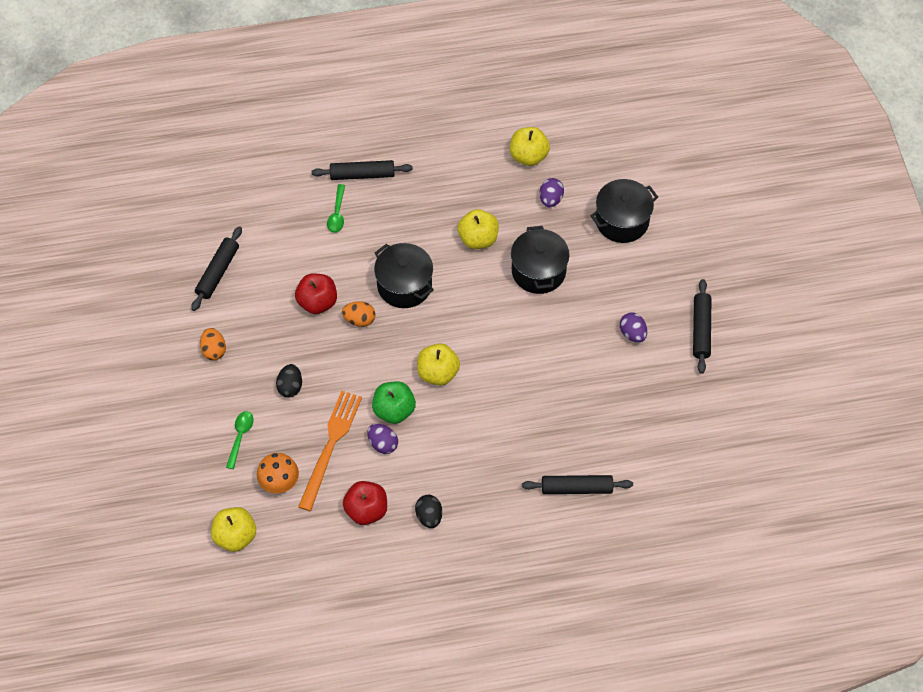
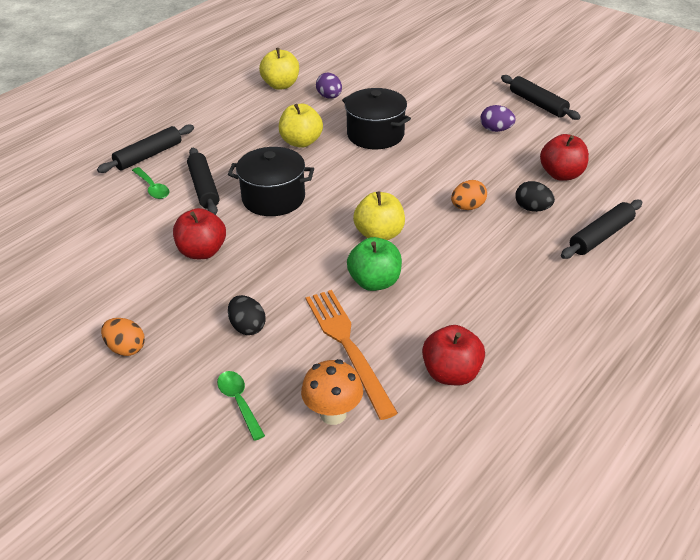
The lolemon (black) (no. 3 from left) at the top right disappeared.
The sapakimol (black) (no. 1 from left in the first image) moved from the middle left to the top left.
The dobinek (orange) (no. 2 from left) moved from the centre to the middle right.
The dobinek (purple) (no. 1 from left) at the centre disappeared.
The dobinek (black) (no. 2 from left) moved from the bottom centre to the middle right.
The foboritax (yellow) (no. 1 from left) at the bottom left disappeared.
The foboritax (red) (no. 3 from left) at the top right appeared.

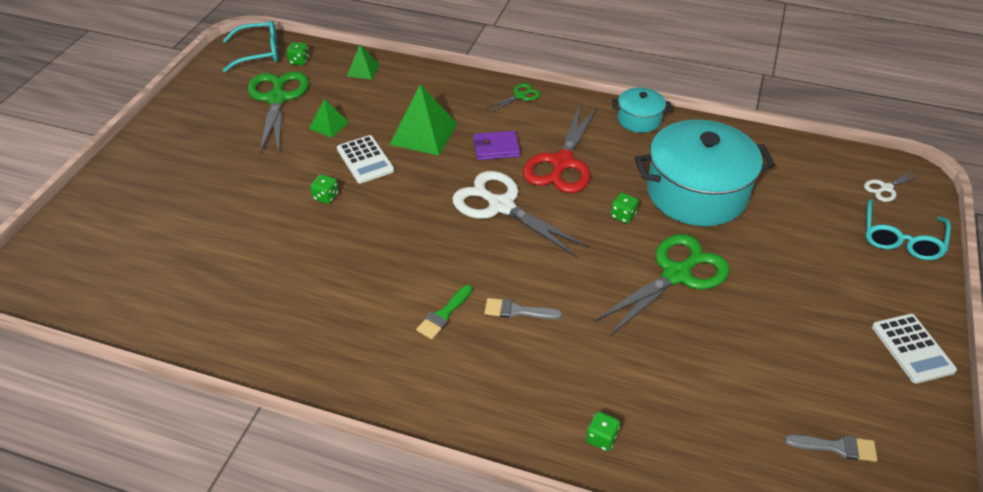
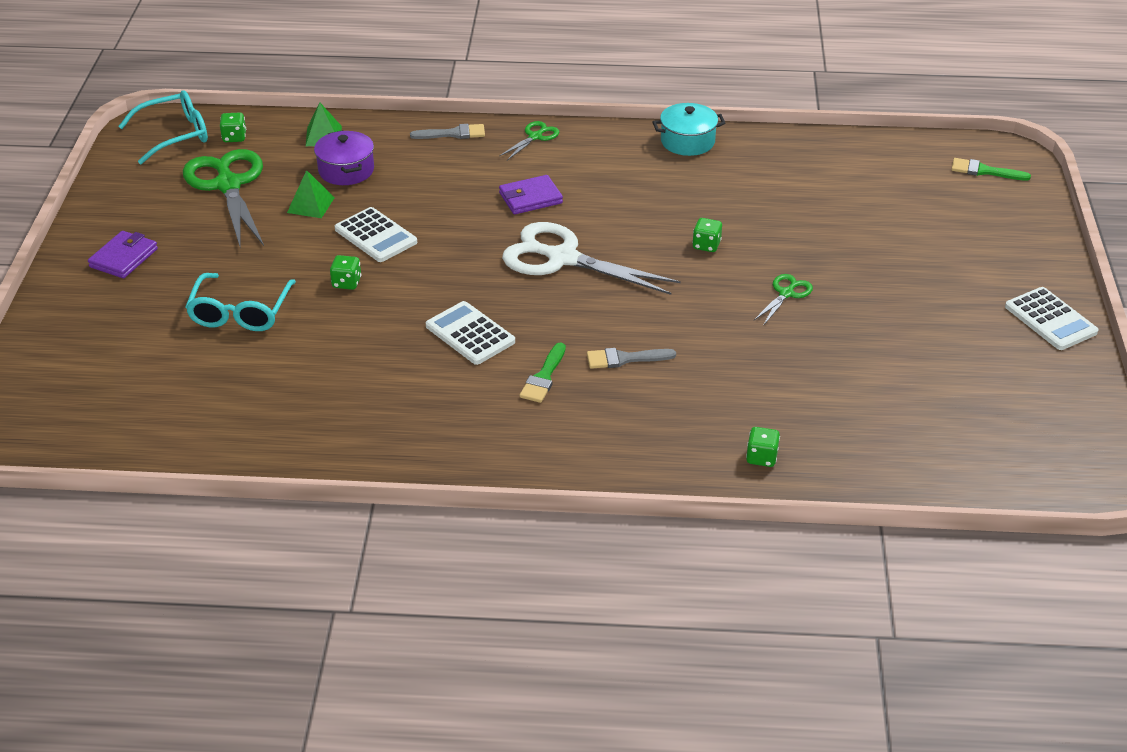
The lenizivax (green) (no. 3 from left) at the top centre disappeared.
The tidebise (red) at the top centre disappeared.
The lolemon (turquoise) (no. 2 from left) at the middle right disappeared.
The tidebise (white) (no. 2 from left) at the middle right was replaced by the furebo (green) (no. 2 from left) at the top right.
The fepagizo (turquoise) (no. 2 from left) moved from the middle right to the middle left.
The tidebise (green) (no. 3 from left) at the middle right changed to 0.46 times the size.
The furebo (grey) (no. 2 from left in the first image) moved from the bottom right to the top centre.
The lolemon (purple) at the top left appeared.
The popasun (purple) (no. 1 from left) at the middle left appeared.
The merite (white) (no. 2 from left) at the centre appeared.

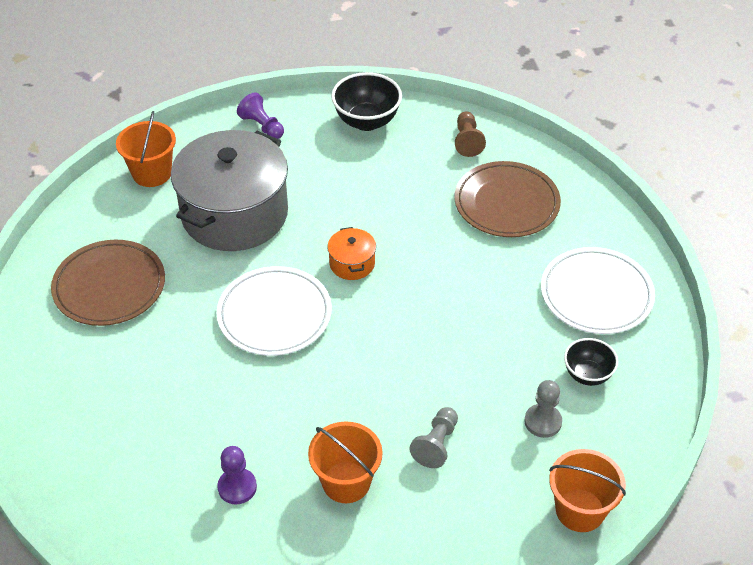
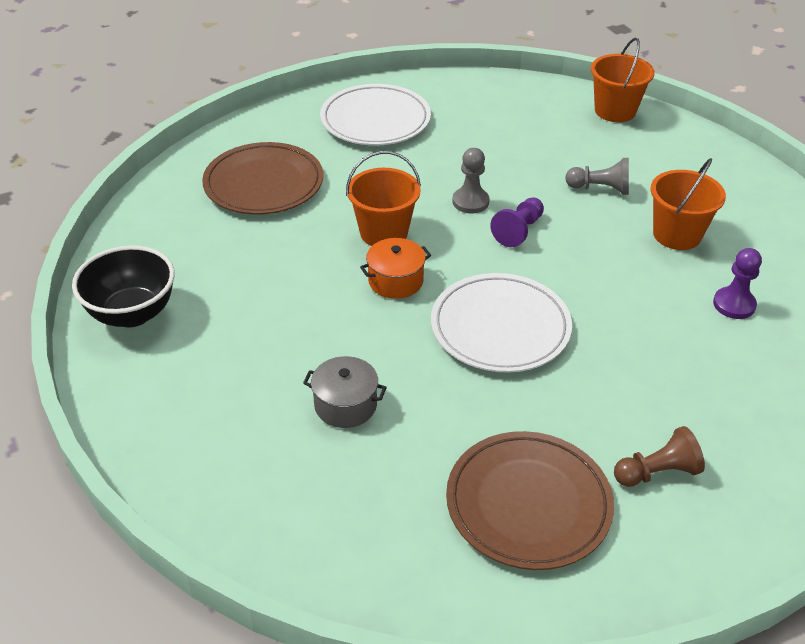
The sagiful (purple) (no. 2 from left in the first image) moved from the top centre to the centre.
The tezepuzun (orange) (no. 1 from left) moved from the top left to the top centre.
The sagiful (brown) moved from the top centre to the bottom right.
The lolemon (grey) at the middle left changed to 0.41 times the size.
The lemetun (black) (no. 2 from left) at the middle right disappeared.
The sagiful (grey) (no. 2 from left in the first image) moved from the bottom right to the top centre.

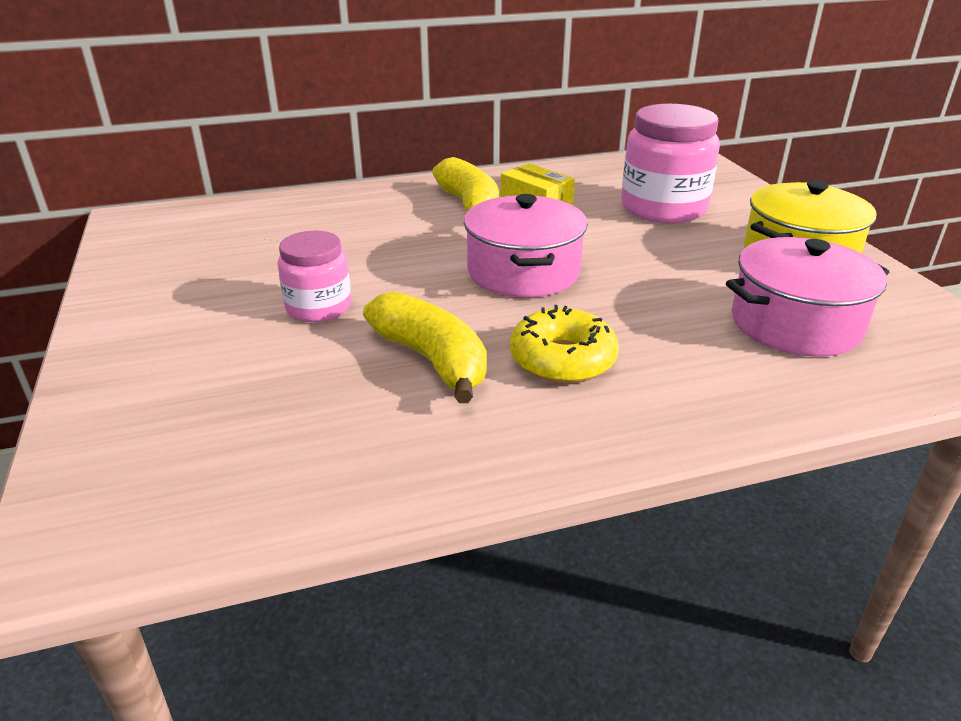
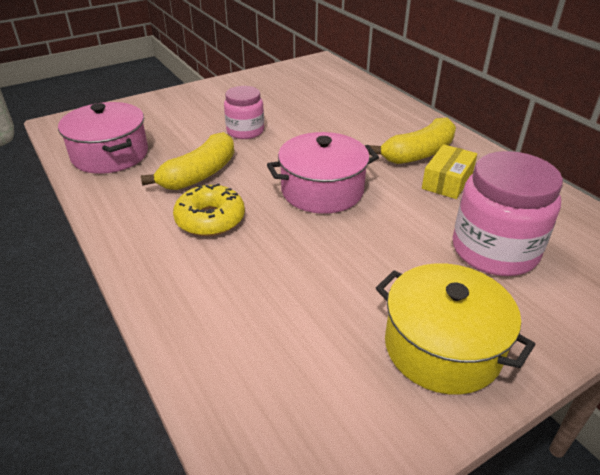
The lolemon (pink) (no. 2 from left in the first image) moved from the middle right to the top left.

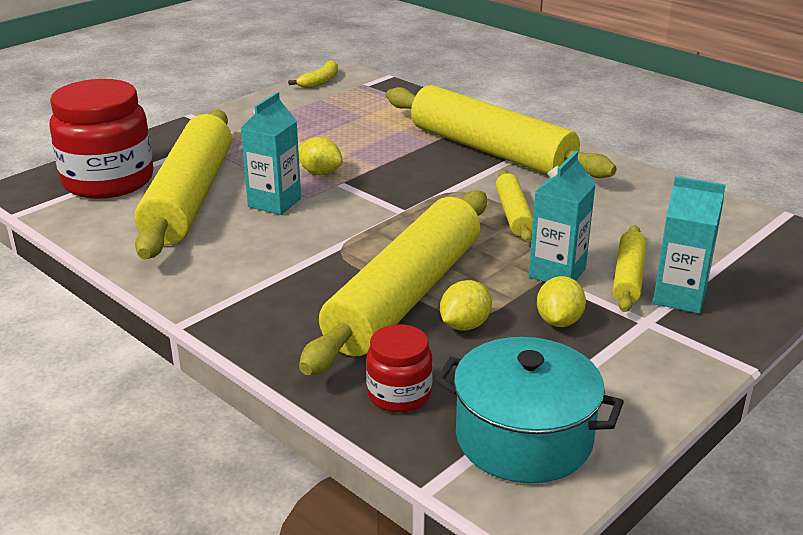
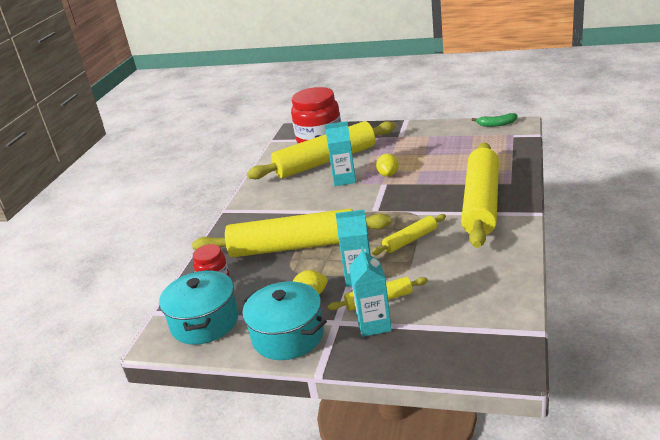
The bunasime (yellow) at the top centre became the bunasime (green) at the top right.
The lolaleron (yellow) (no. 2 from left) at the centre disappeared.
The lolemon (turquoise) (no. 2 from left) at the bottom centre appeared.

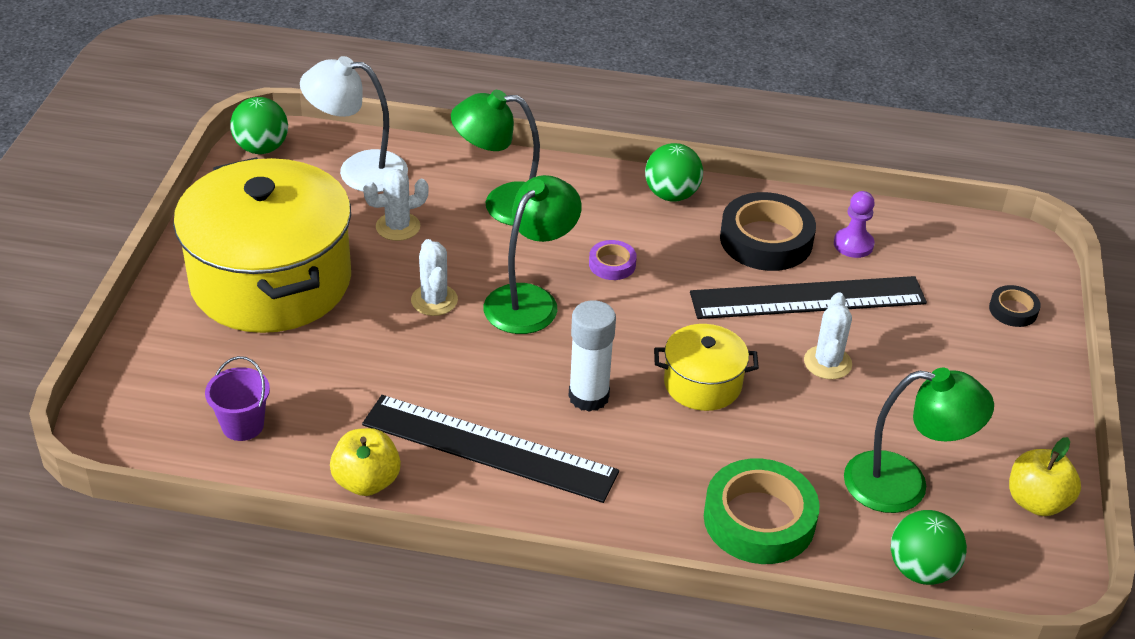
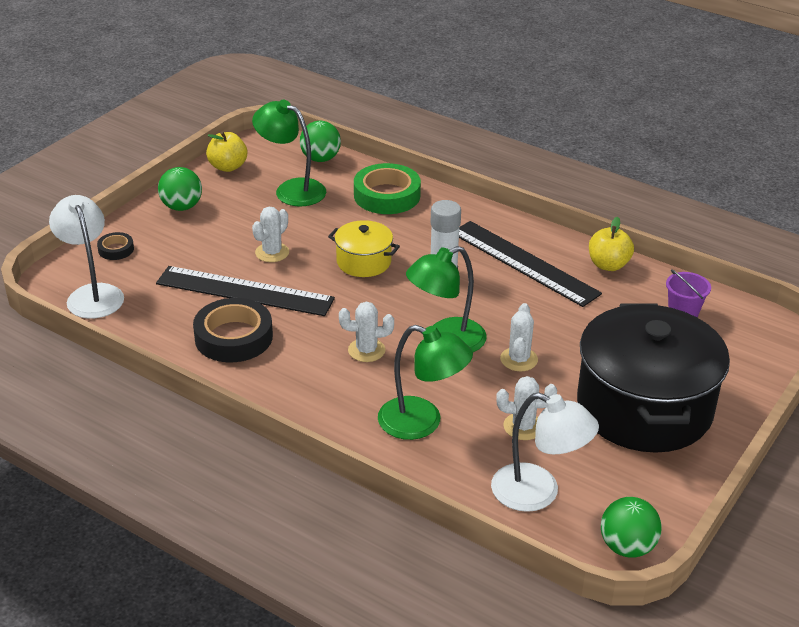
The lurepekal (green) (no. 2 from left in the first image) moved from the top centre to the top left.
The lolemon (yellow) (no. 1 from left) at the middle left became the lolemon (black) at the middle right.
The sagiful (purple) at the middle right disappeared.
The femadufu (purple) at the centre was replaced by the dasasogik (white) (no. 2 from left) at the centre.
The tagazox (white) (no. 1 from left) at the middle left appeared.

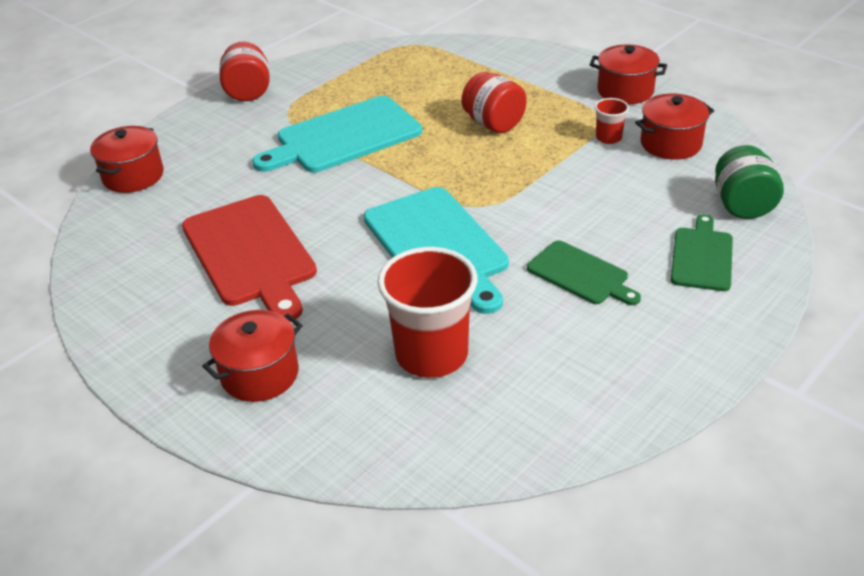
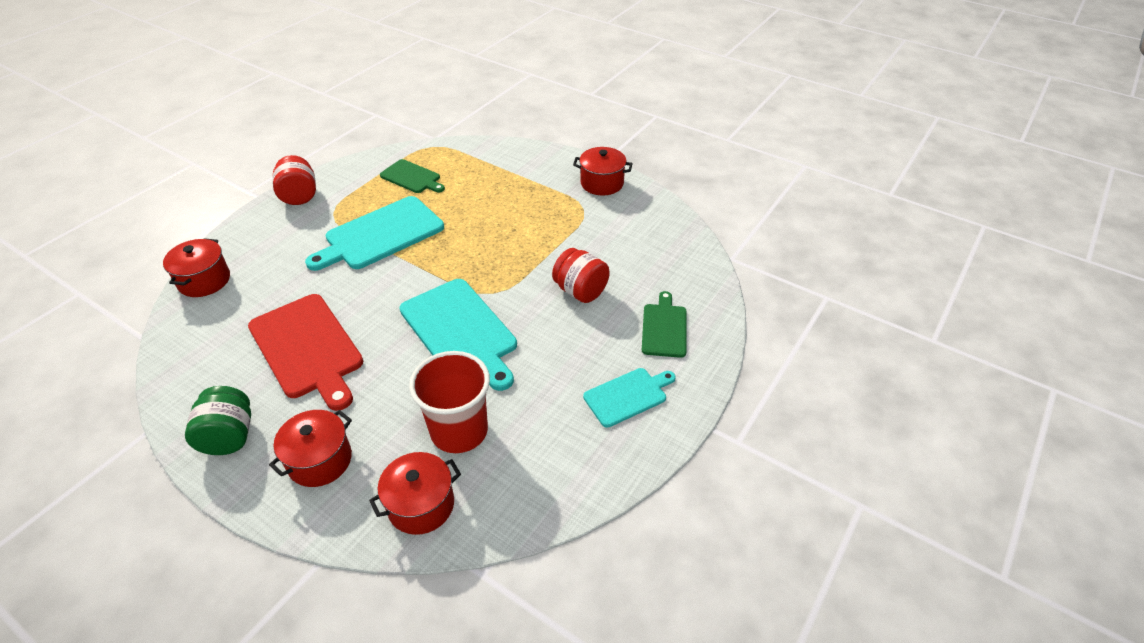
The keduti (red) (no. 2 from left) moved from the top centre to the centre.
The lolemon (red) (no. 4 from left in the first image) moved from the top right to the bottom centre.
The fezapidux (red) (no. 2 from left) at the top right disappeared.
The keduti (green) moved from the top right to the middle left.
The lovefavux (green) (no. 1 from left) moved from the middle right to the top centre.
The lovefavux (turquoise) (no. 3 from left) at the centre appeared.

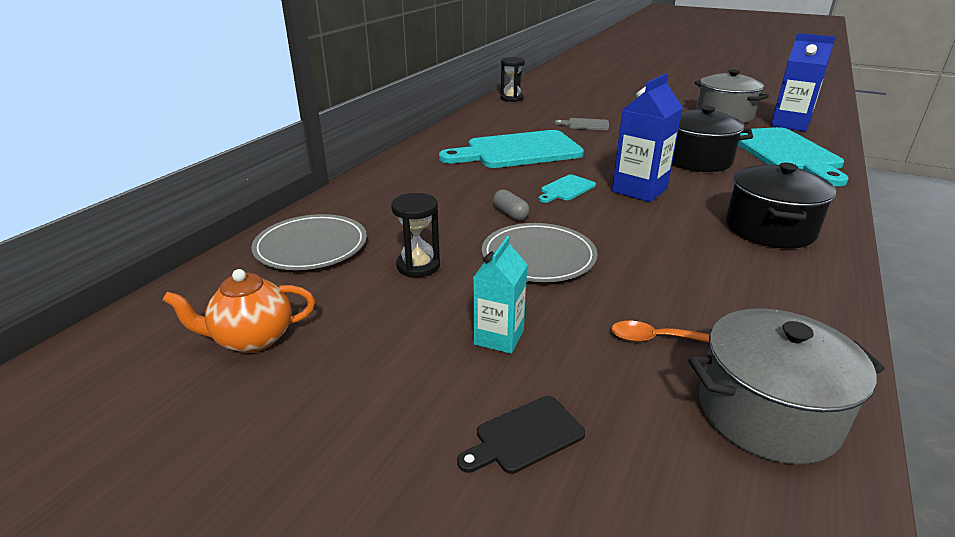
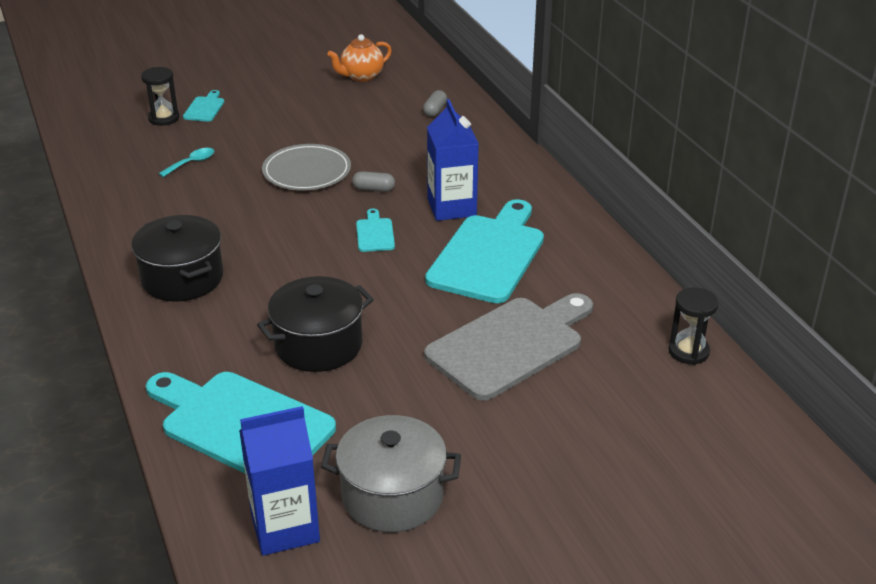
The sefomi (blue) (no. 1 from left in the first image) moved from the top right to the top centre.
The lovefavux (grey) at the top centre changed to 2.31 times the size.
The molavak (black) (no. 1 from left) moved from the centre to the top left.
The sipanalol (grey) (no. 1 from left) at the middle left was replaced by the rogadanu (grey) (no. 2 from left) at the top centre.
The sefomi (turquoise) at the centre disappeared.
The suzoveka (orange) at the middle left turned 150 degrees counterclockwise.
The lolemon (grey) (no. 2 from left) at the bottom right disappeared.
The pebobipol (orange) at the middle right became the pebobipol (turquoise) at the top left.
The lovefavux (black) at the bottom centre became the lovefavux (turquoise) (no. 1 from left) at the top left.

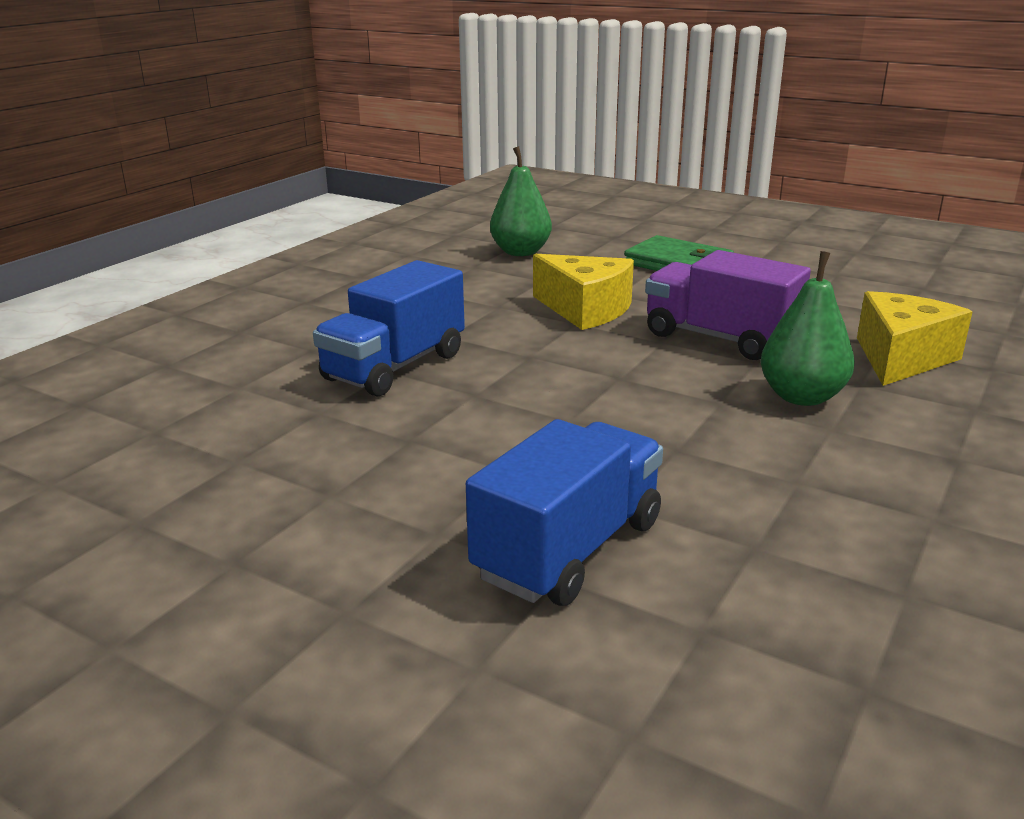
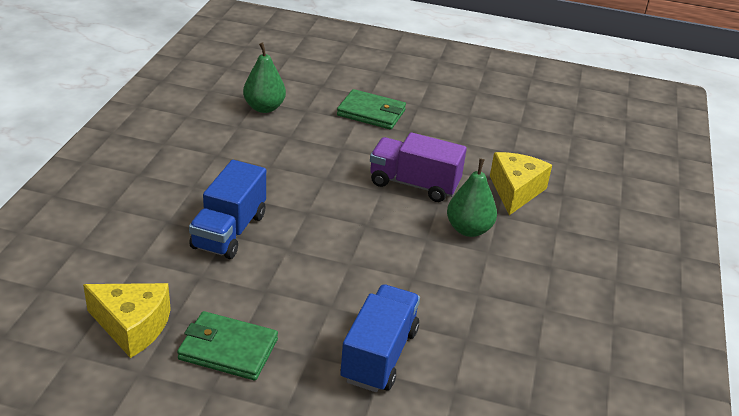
The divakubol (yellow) (no. 1 from left) moved from the centre to the bottom left.
The popasun (green) (no. 1 from left) at the bottom left appeared.

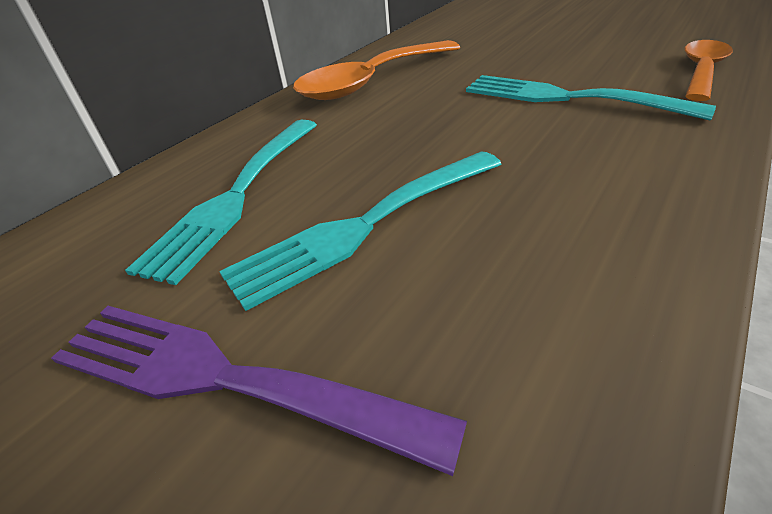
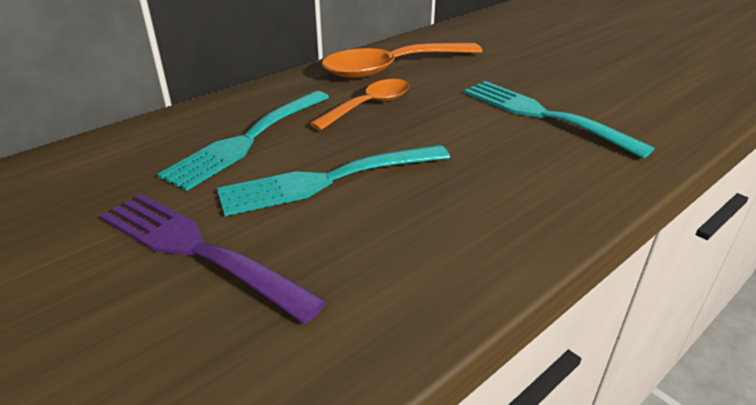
The pebobipol (orange) (no. 2 from left in the first image) moved from the top right to the top centre.

